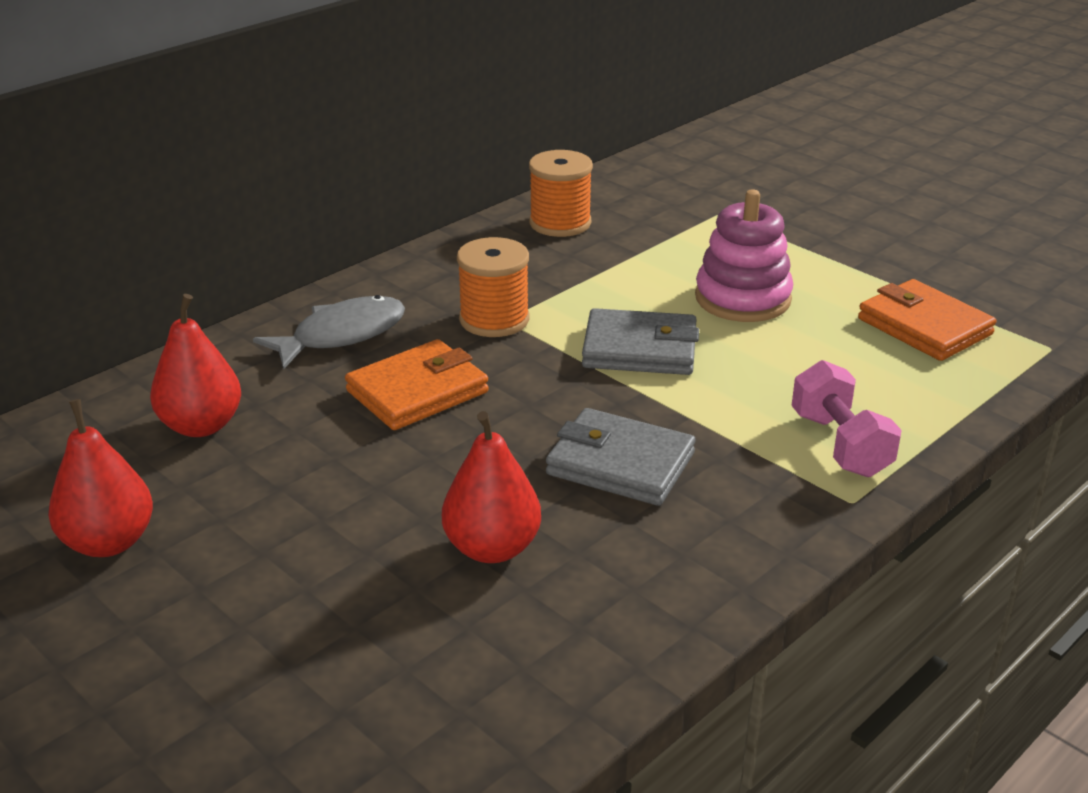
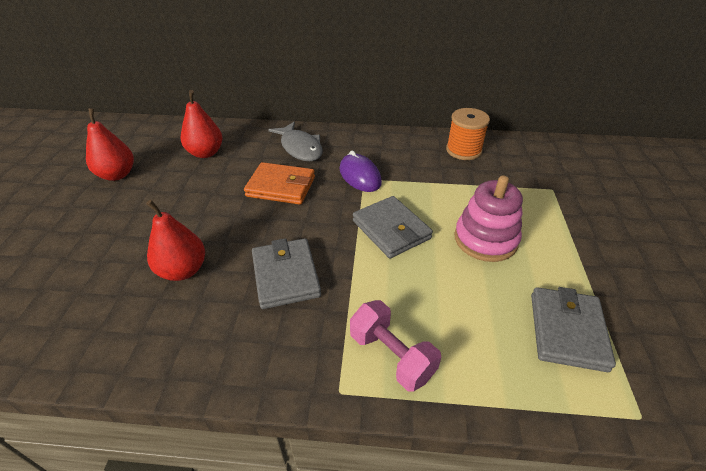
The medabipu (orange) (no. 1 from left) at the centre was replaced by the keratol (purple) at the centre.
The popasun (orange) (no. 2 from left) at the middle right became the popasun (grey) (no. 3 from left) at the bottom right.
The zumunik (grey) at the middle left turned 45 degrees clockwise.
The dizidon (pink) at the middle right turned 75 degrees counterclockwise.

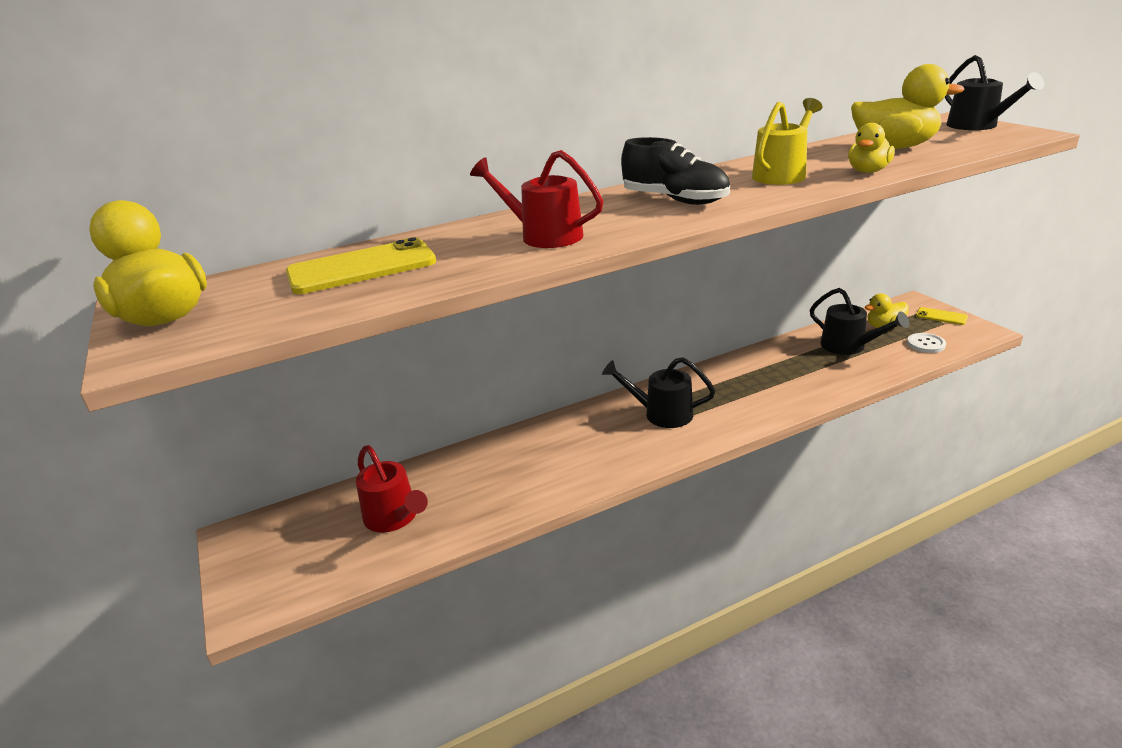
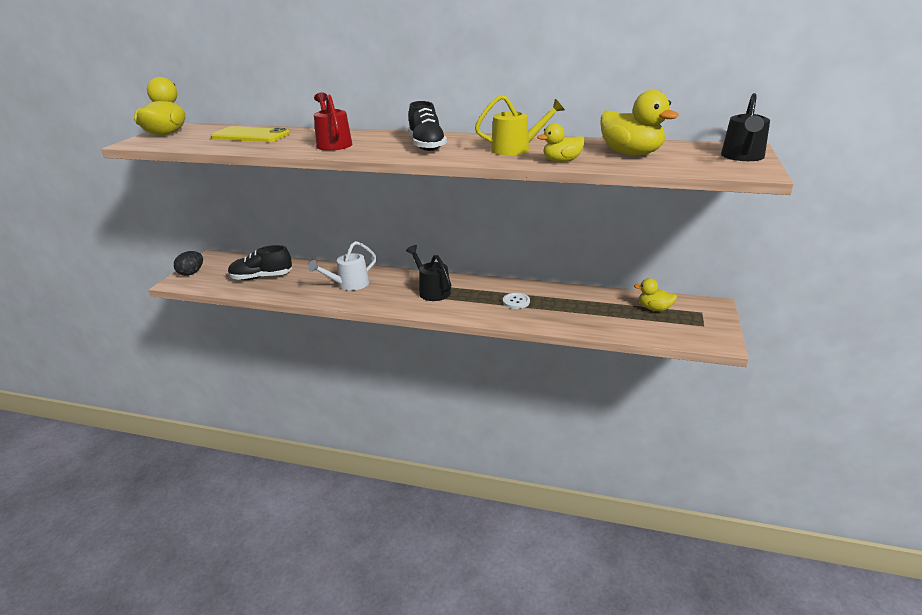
The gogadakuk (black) (no. 2 from left) at the middle right disappeared.
The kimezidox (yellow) (no. 2 from left) at the middle right disappeared.
The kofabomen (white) moved from the middle right to the centre.
The gogadakuk (red) (no. 1 from left) at the centre was replaced by the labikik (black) (no. 1 from left) at the middle left.
The gogadakuk (white) at the centre appeared.
The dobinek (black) at the middle left appeared.

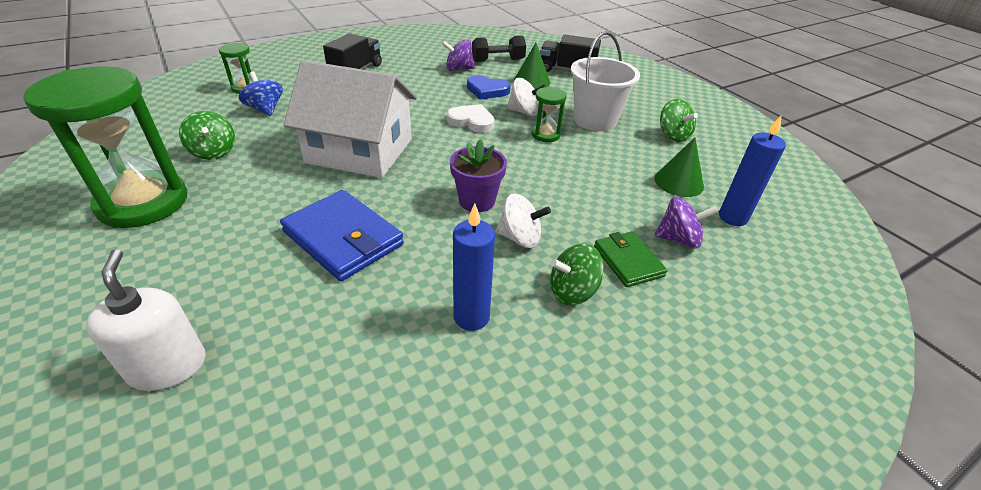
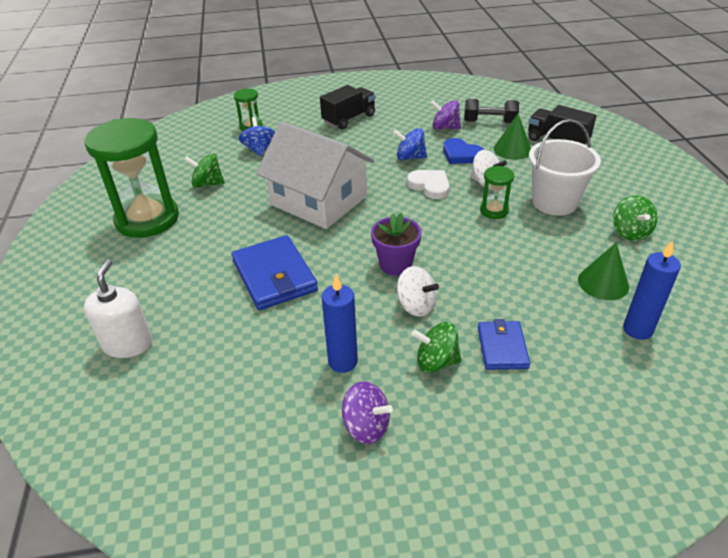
The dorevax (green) (no. 1 from left) at the top left turned 105 degrees clockwise.
The dorevax (purple) (no. 2 from left in the first image) moved from the middle right to the bottom centre.
The popasun (green) at the centre became the popasun (blue) (no. 2 from left) at the middle right.
The dorevax (blue) (no. 2 from left) at the top centre appeared.

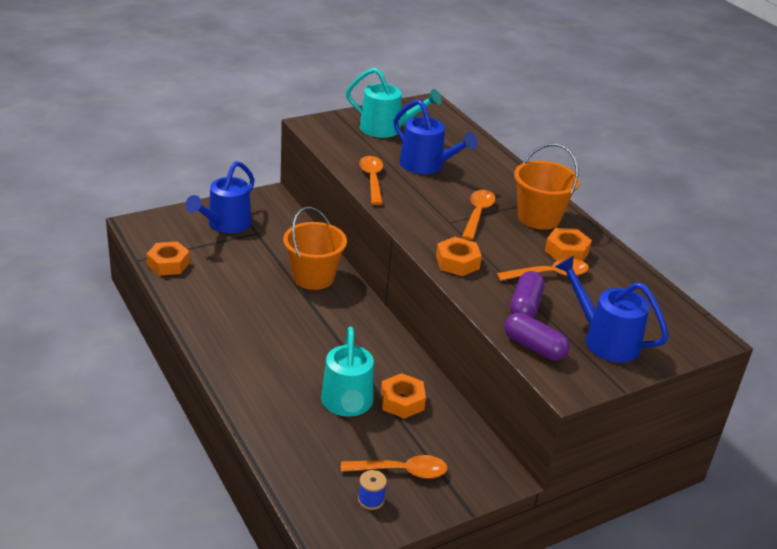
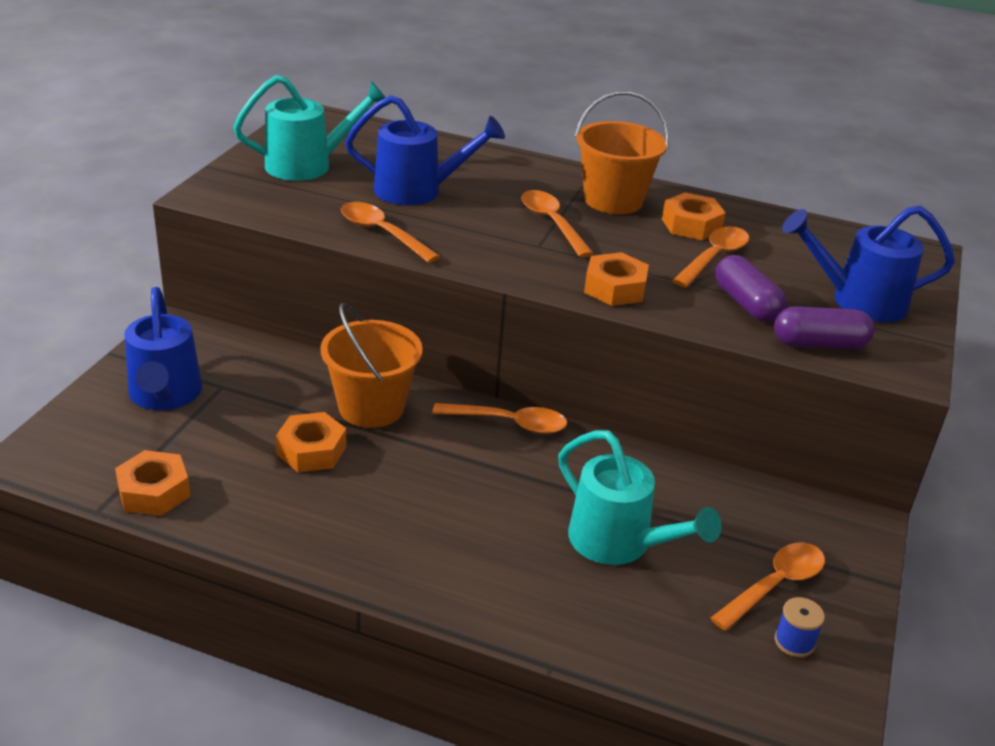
The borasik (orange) (no. 2 from left) moved from the bottom centre to the middle left.
The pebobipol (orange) (no. 2 from left) at the centre appeared.

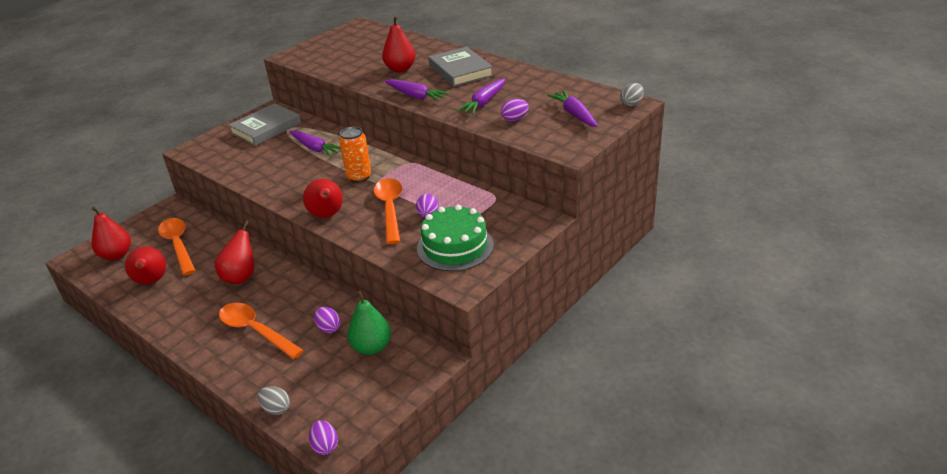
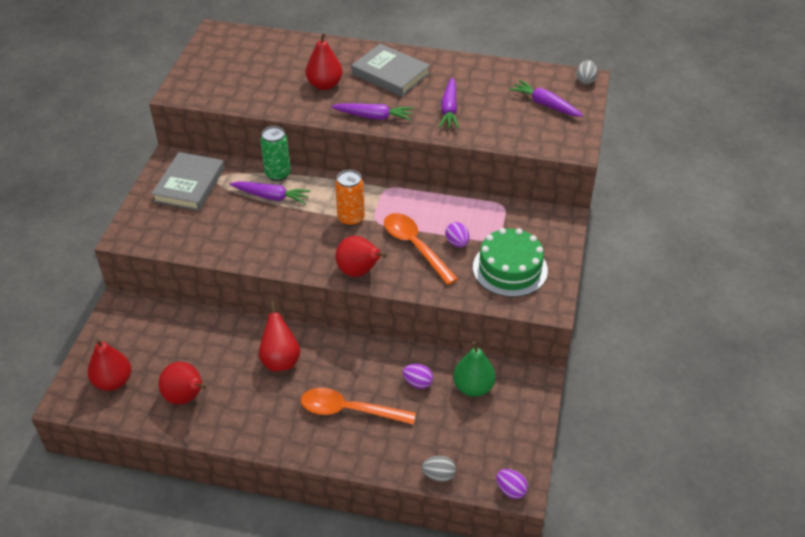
The dobinek (purple) (no. 4 from left) at the top centre disappeared.
The pebobipol (orange) (no. 1 from left) at the middle left disappeared.
The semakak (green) at the top centre appeared.

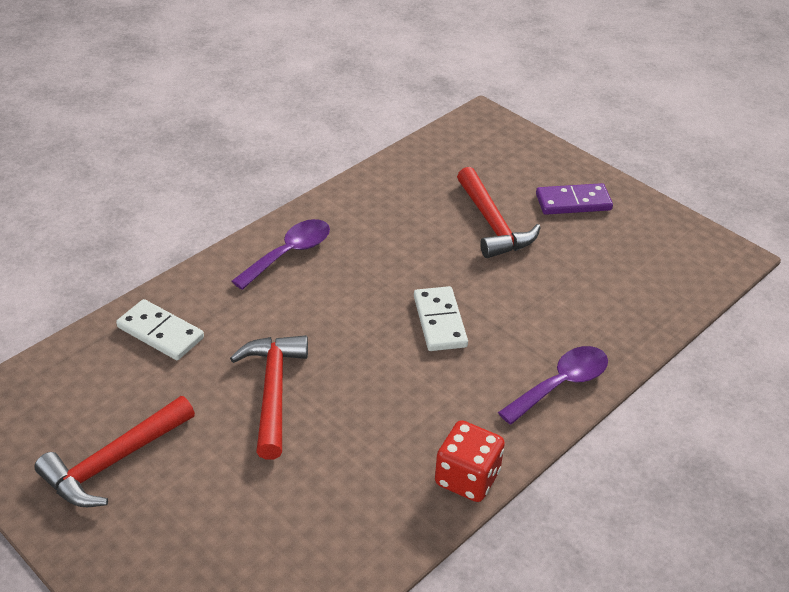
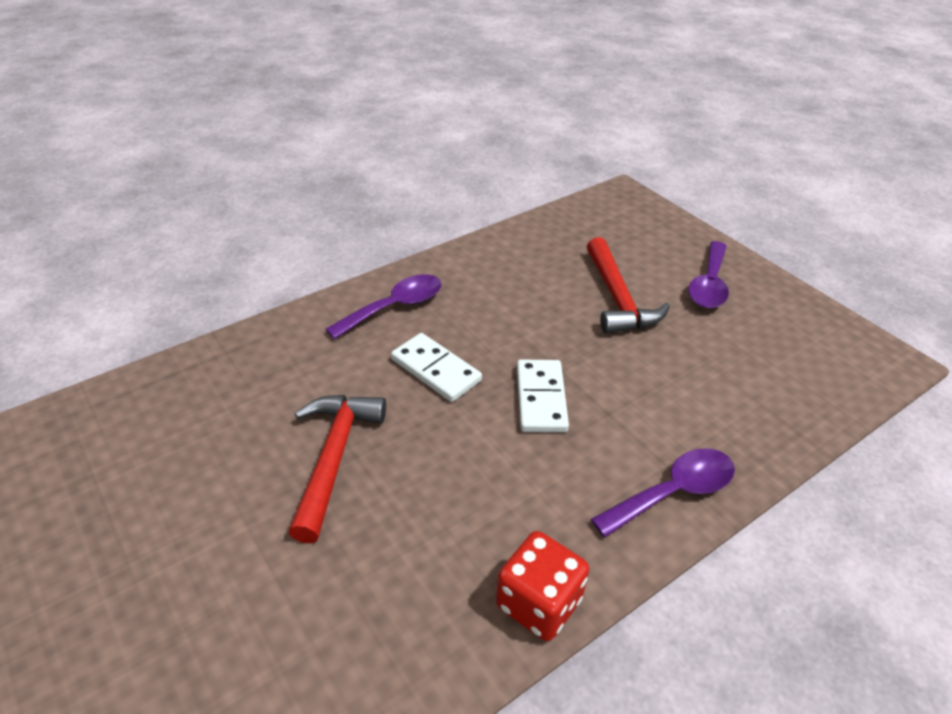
The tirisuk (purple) at the middle right was replaced by the pebobipol (purple) (no. 3 from left) at the middle right.
The tirisuk (white) (no. 1 from left) moved from the middle left to the centre.
The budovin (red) (no. 1 from left) at the bottom left disappeared.

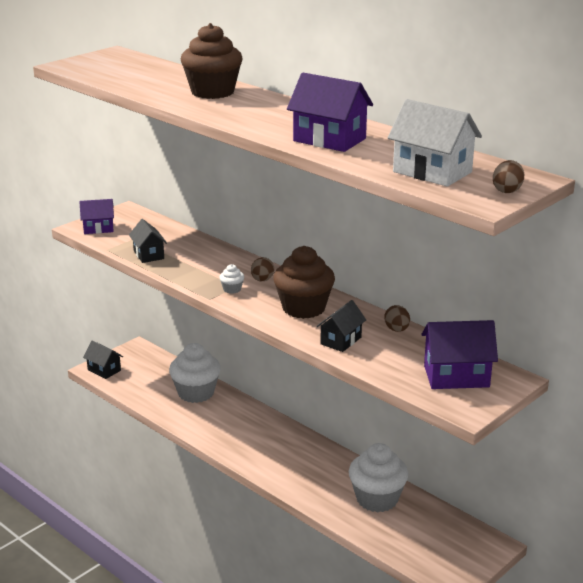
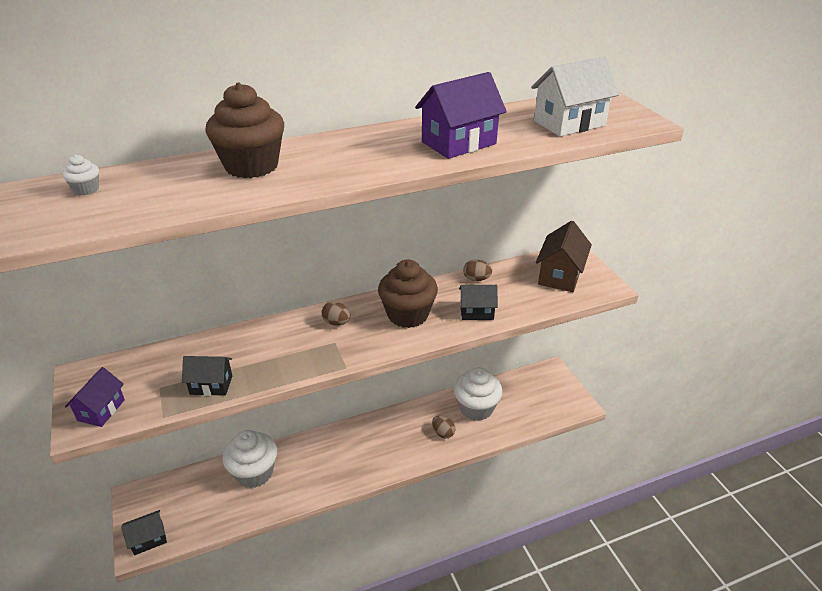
The dobinek (brown) (no. 3 from left in the first image) moved from the top right to the bottom centre.
The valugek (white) (no. 2 from left in the first image) moved from the centre to the top left.
The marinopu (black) (no. 3 from left) at the centre turned 60 degrees counterclockwise.
The marinopu (purple) (no. 3 from left) at the middle right became the marinopu (brown) at the middle right.

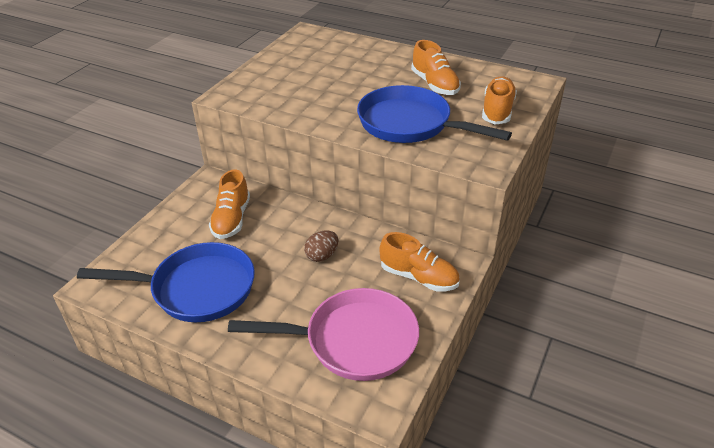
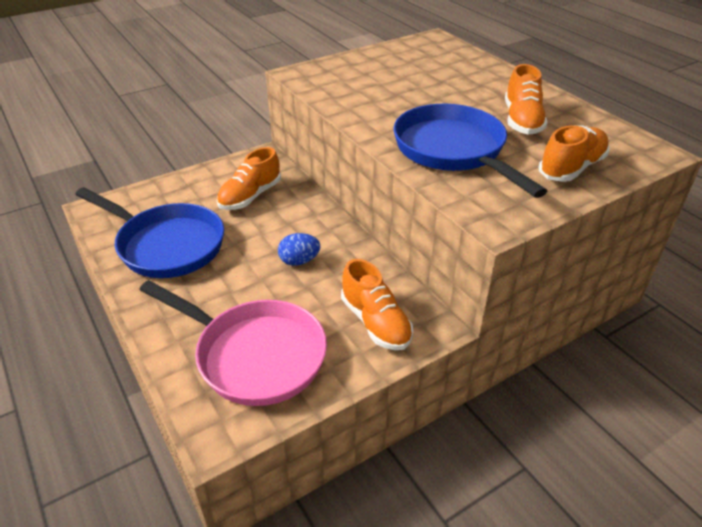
The dobinek (brown) at the centre became the dobinek (blue) at the centre.

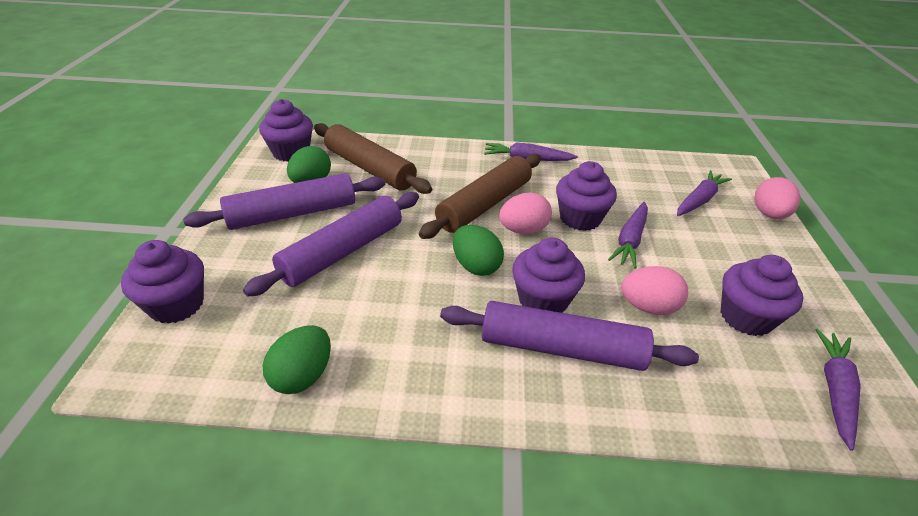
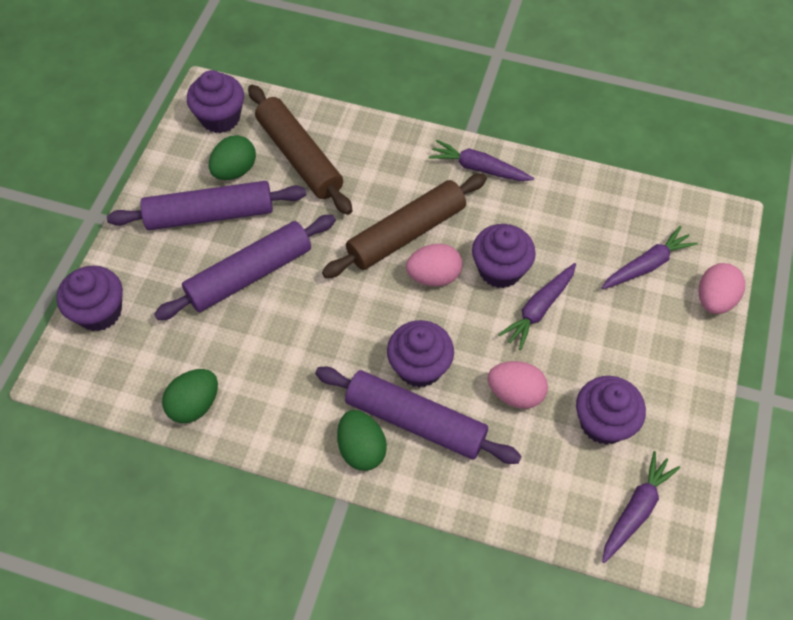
The dobinek (green) (no. 3 from left) moved from the centre to the bottom centre.

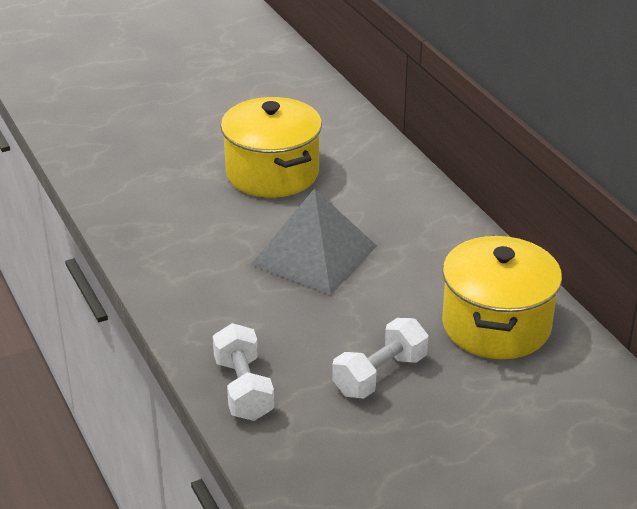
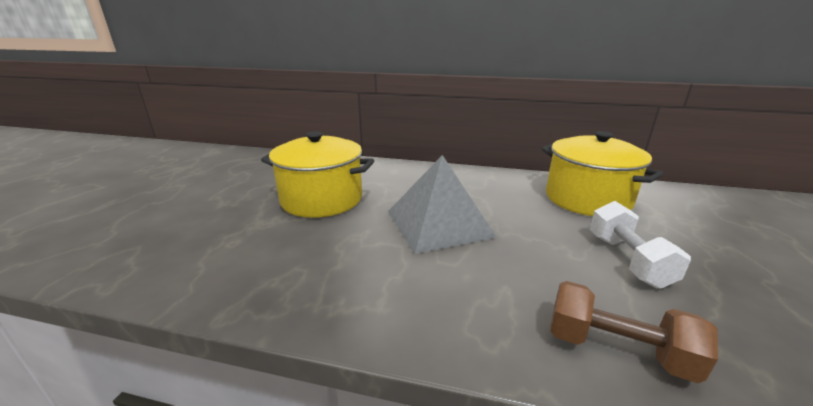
The dizidon (white) (no. 1 from left) at the bottom centre became the dizidon (brown) at the bottom right.

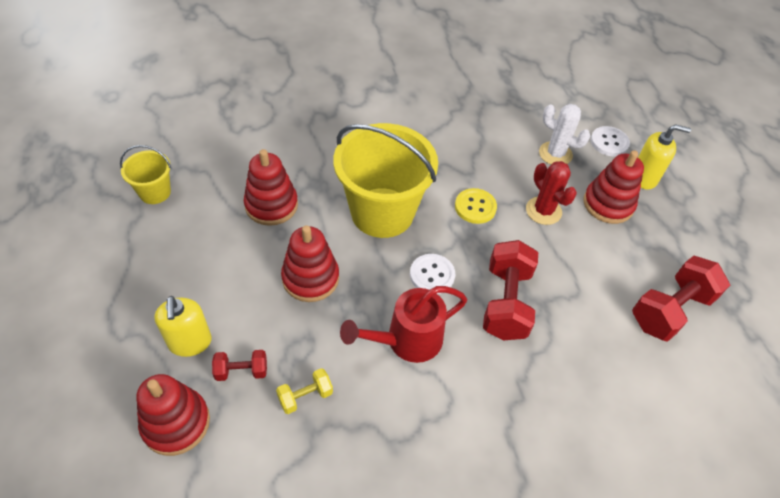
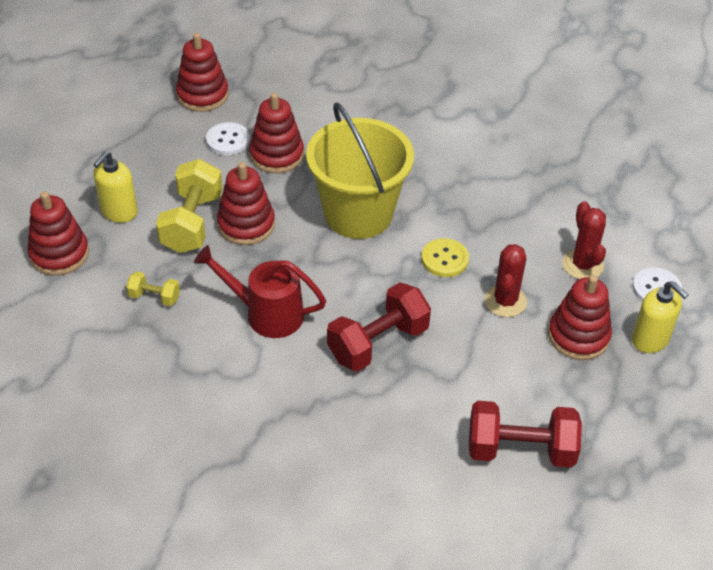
The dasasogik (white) at the top right became the dasasogik (red) (no. 2 from left) at the middle right.
The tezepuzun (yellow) (no. 1 from left) at the middle left was replaced by the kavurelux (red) (no. 2 from left) at the top left.
The kofabomen (white) (no. 1 from left) moved from the centre to the top left.
The dizidon (red) (no. 1 from left) at the bottom left disappeared.
The dizidon (yellow) (no. 2 from left) at the middle left appeared.

